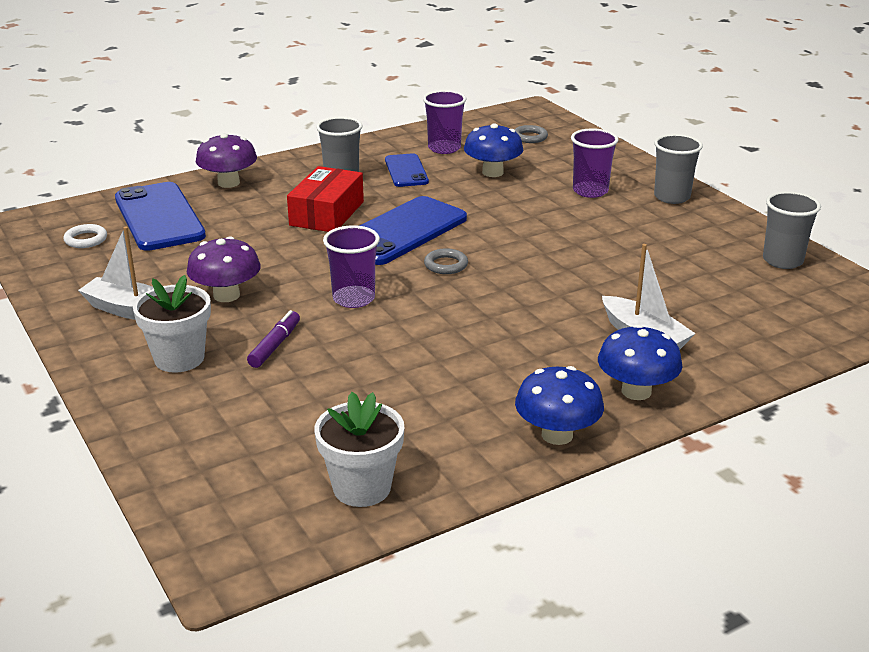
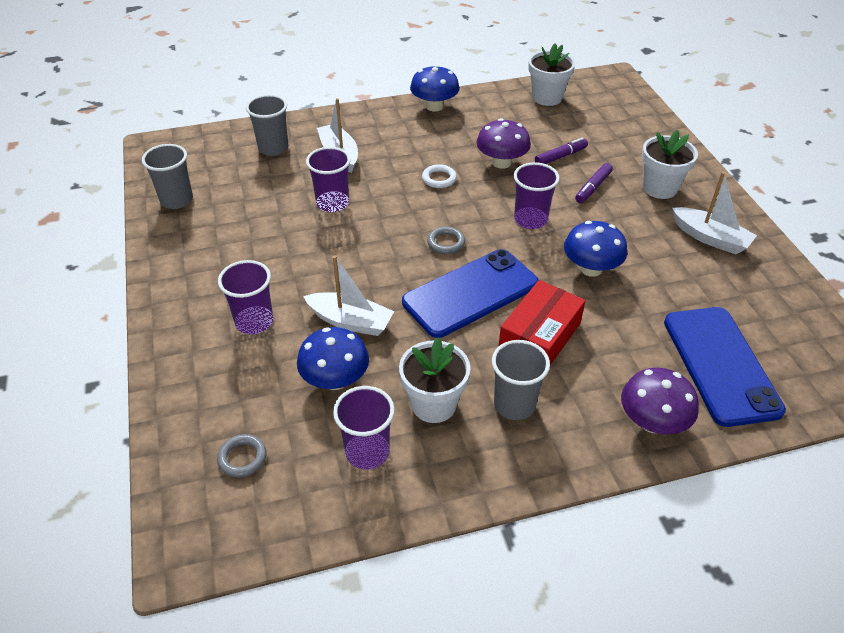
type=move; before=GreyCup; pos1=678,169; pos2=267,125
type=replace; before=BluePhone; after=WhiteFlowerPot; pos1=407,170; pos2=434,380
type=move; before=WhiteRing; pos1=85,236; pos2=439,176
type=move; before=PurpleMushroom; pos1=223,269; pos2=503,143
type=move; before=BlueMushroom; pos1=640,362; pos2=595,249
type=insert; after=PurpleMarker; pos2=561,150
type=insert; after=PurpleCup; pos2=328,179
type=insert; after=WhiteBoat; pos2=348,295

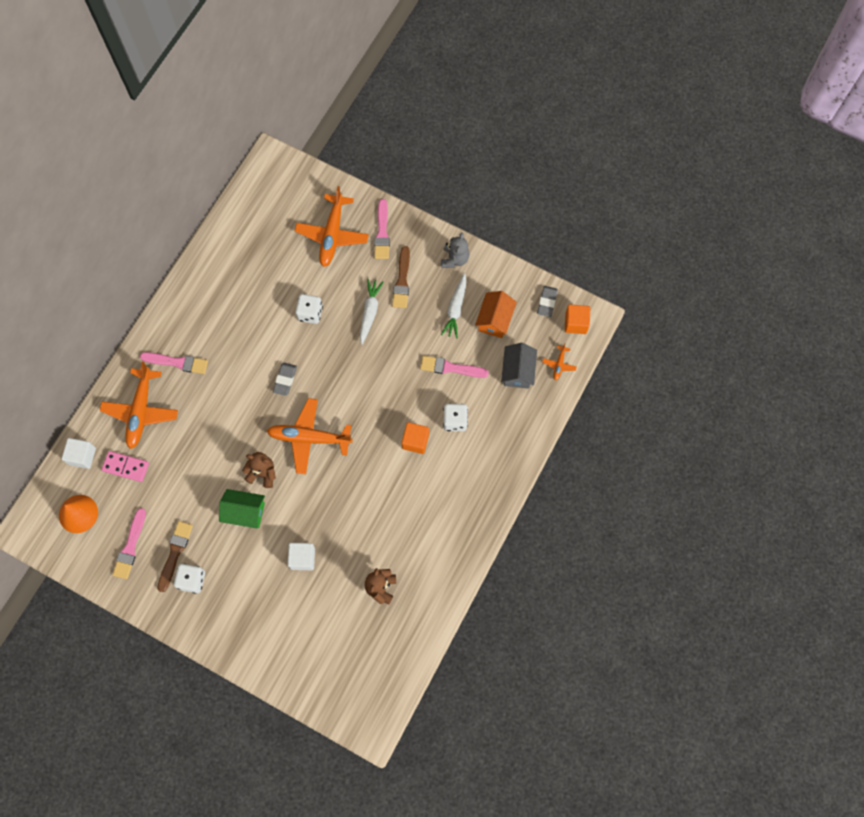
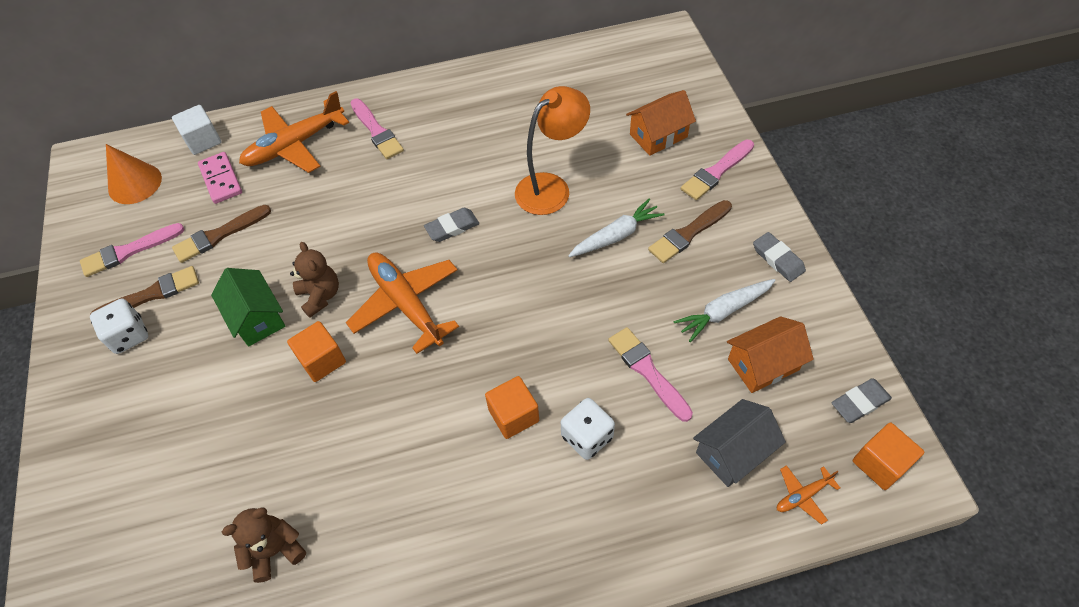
type=replace; before=OrangePlane; after=OrangeHouse; pos1=332,226; pos2=661,123
type=replace; before=GreyTeddyBear; after=GreyEraser; pos1=455,250; pos2=779,257
type=replace; before=WhiteDice; after=OrangeLamp; pos1=309,309; pos2=552,150
type=delete; before=WhiteCube; pos1=301,556
type=insert; after=BrownBrush; pos2=221,234
type=insert; after=OrangeCube; pos2=316,351

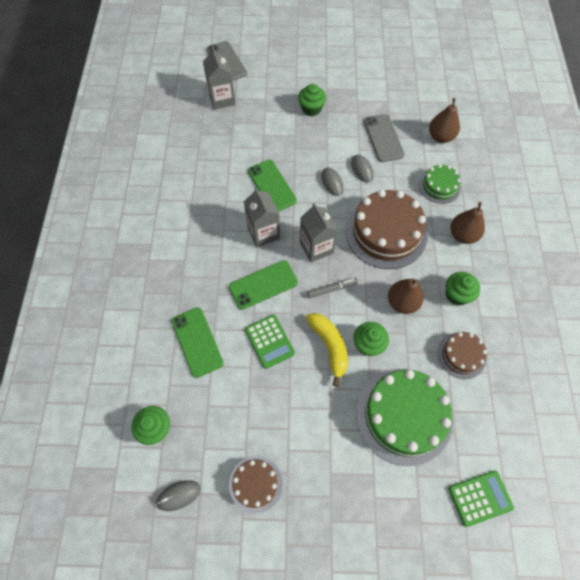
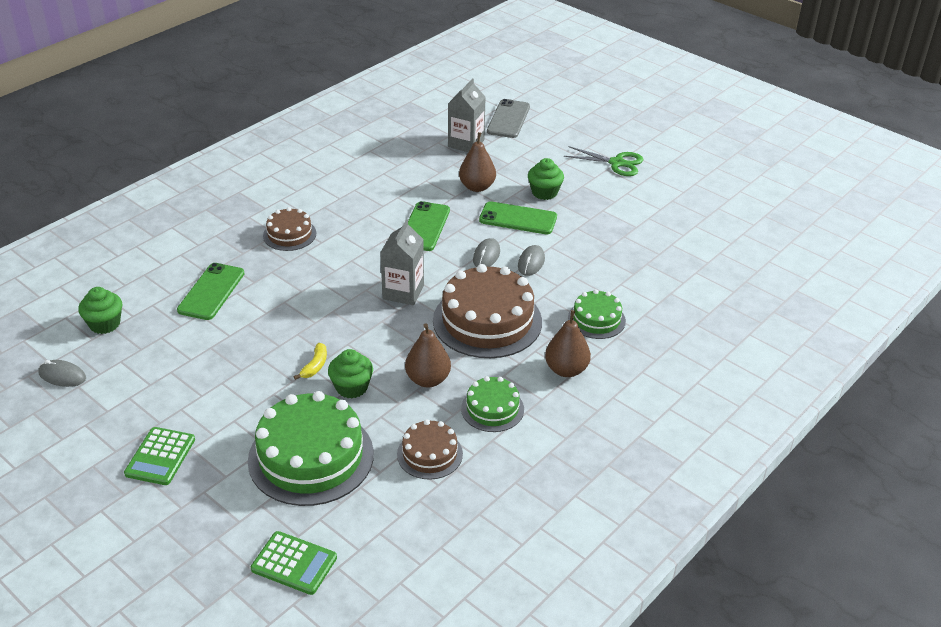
type=move; before=BrownPear; pos1=444,120; pos2=477,162
type=delete; before=GreyPhone; pos1=384,138
type=delete; before=GreyCarton; pos1=262,217
type=move; before=GreenPhone; pos1=263,285; pos2=518,217
type=replace; before=GreenCupcake; after=GreenCake; pos1=463,288; pos2=492,404
type=delete; before=GreyMarker; pos1=332,288
type=resize; before=YellowBanana; pos1=327,350; pos2=310,361; scale=0.56
type=move; before=GreenCalculator; pos1=270,341; pos2=159,456
type=move; before=BrownCake; pos1=256,484; pos2=289,229
type=insert; after=GreenScissors; pos2=604,161

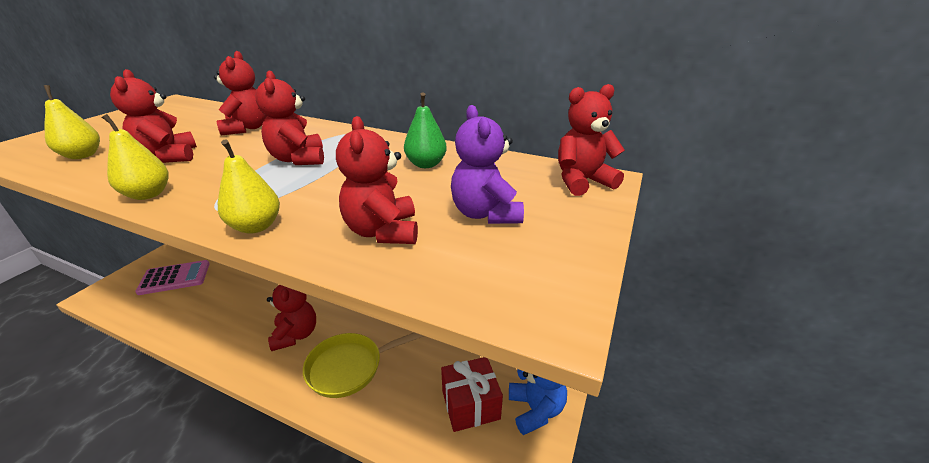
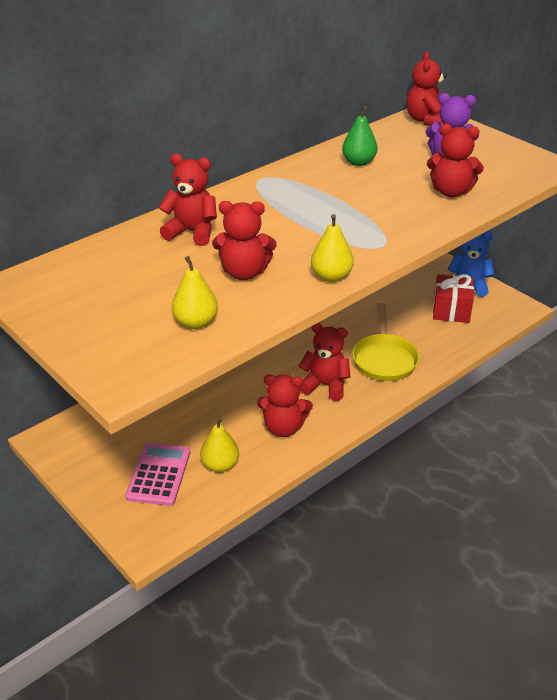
type=move; before=RedTeddyBear; pos1=289,118; pos2=285,405
type=move; before=YellowPear; pos1=249,186; pos2=219,444

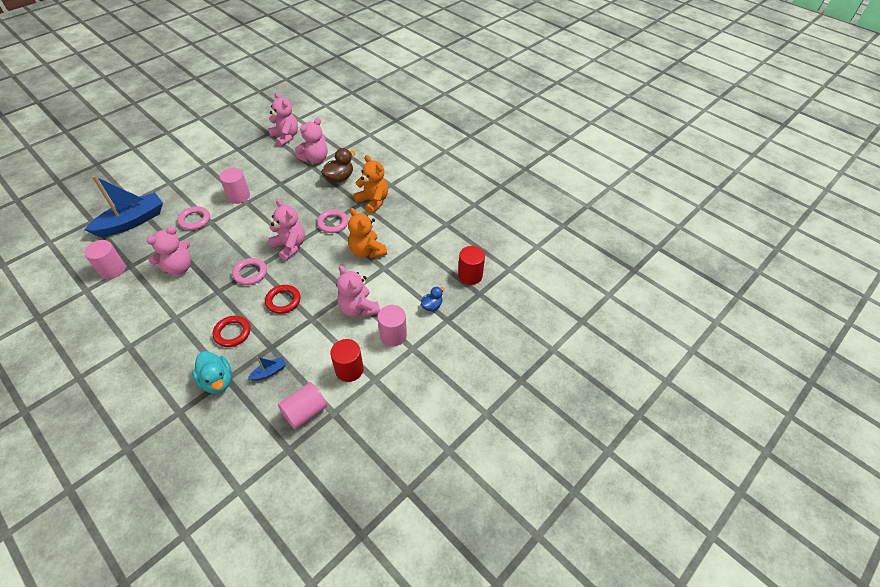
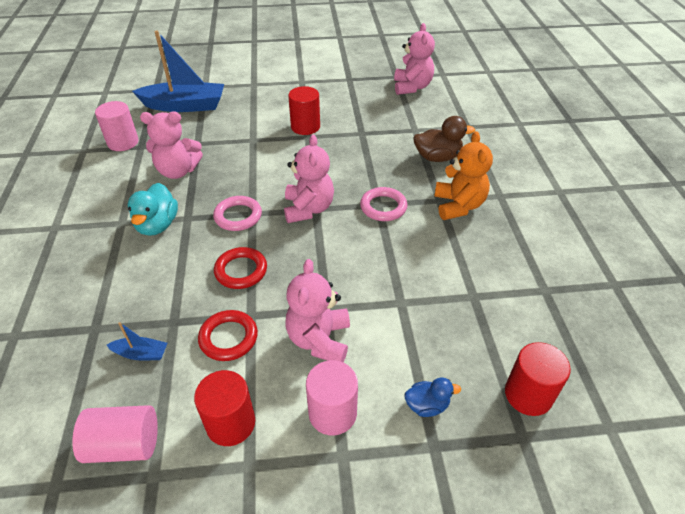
type=delete; before=PinkTeddyBear; pos1=311,140
type=recolor; before=PinkCylinder; after=RedCylinder; pos1=235,186; pos2=304,110
type=delete; before=PinkRing; pos1=193,218
type=delete; before=OrangeTeddyBear; pos1=367,233
type=move; before=RedRing; pos1=231,331; pos2=228,335
type=move; before=TurquoiseDuck; pos1=212,372; pos2=153,209

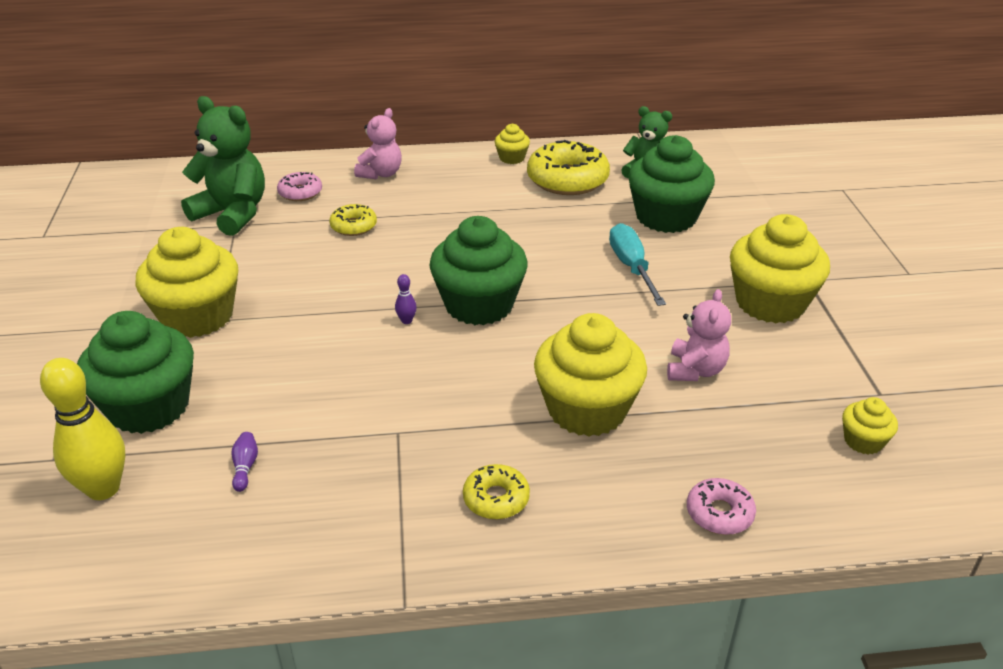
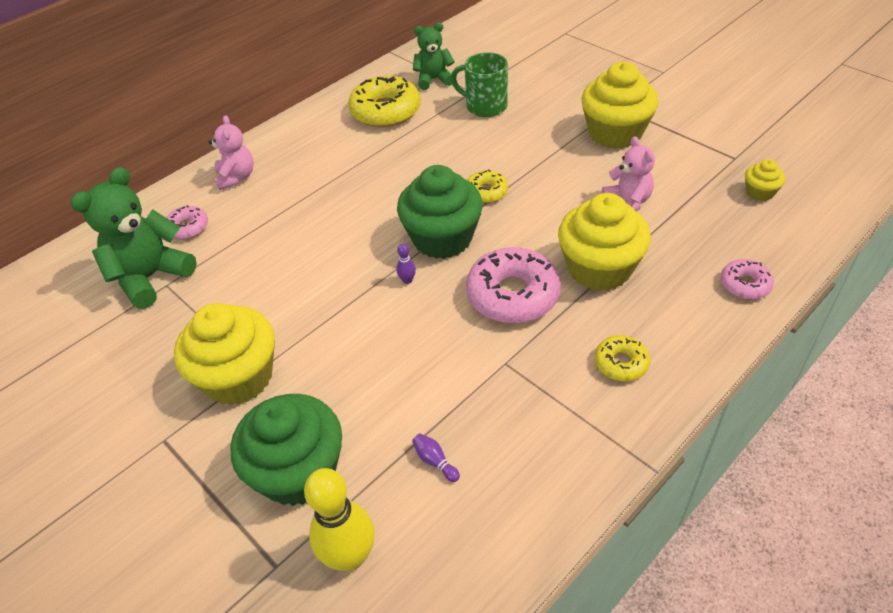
type=rotate; before=GreenTeddyBear; pos1=223,166; pos2=134,238; turn=-45
type=delete; before=YellowCupcake; pos1=512,144
type=replace; before=GreenCupcake; after=GreenMug; pos1=671,184; pos2=479,84
type=move; before=YellowDonut; pos1=353,220; pos2=487,186
type=delete; before=TurquoiseScrewdriver; pos1=637,264
type=insert; after=PinkDonut; pos2=513,285

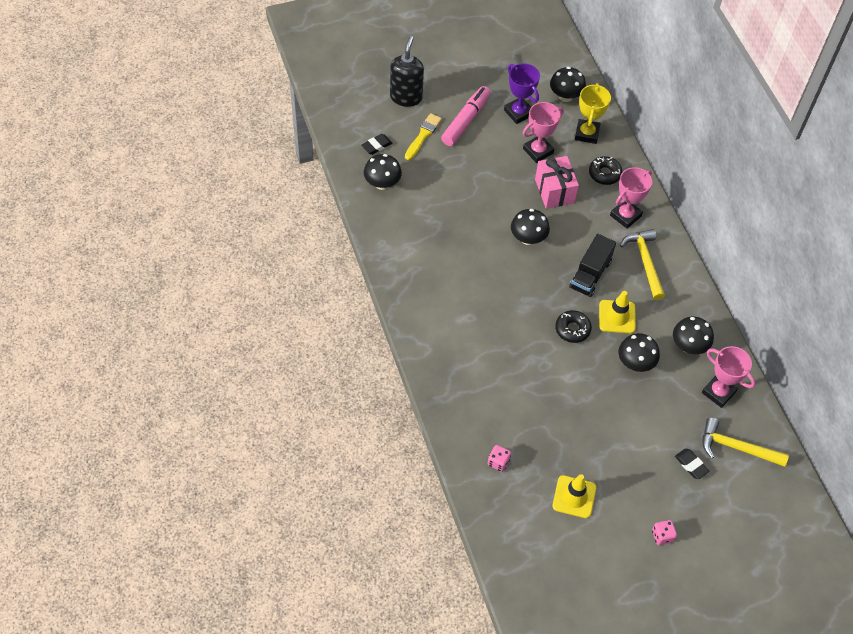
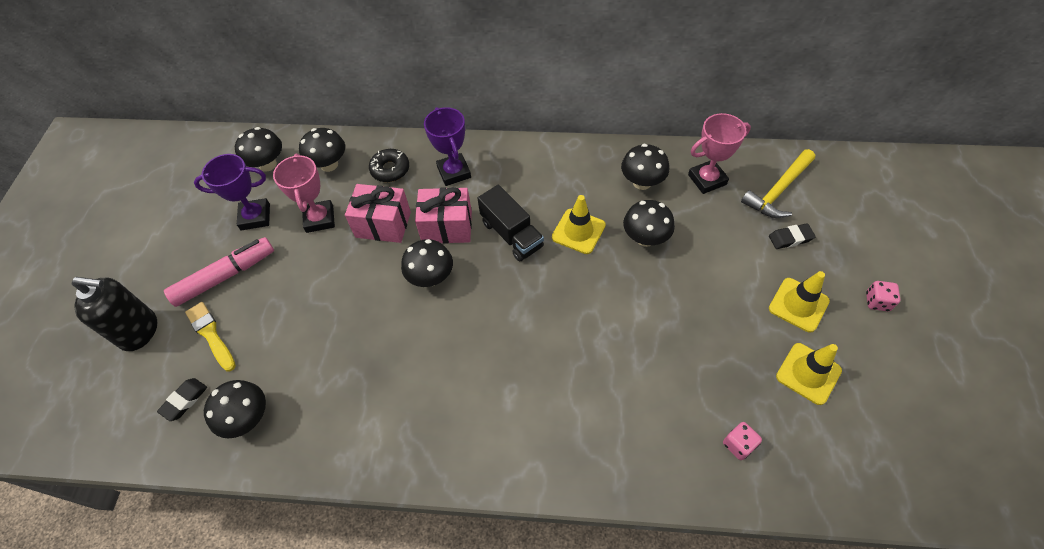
type=rotate; before=BlackSoapDispenser; pos1=407,71; pos2=114,314; turn=150
type=replace; before=YellowTrophy; after=BlackMushroom; pos1=593,113; pos2=322,150
type=rotate; before=PinkMarker; pos1=466,116; pos2=219,272; turn=90
type=rotate; before=BlackEraser; pos1=376,144; pos2=182,399; turn=45
type=recolor; before=PinkTrophy; after=PurpleTrophy; pos1=631,198; pos2=447,146
type=delete; before=YellowHammer; pos1=642,264
type=delete; before=BlackDonut; pos1=573,326
type=insert; after=PinkGift; pos2=443,215
type=insert; after=YellowTrafficCone; pos2=799,302

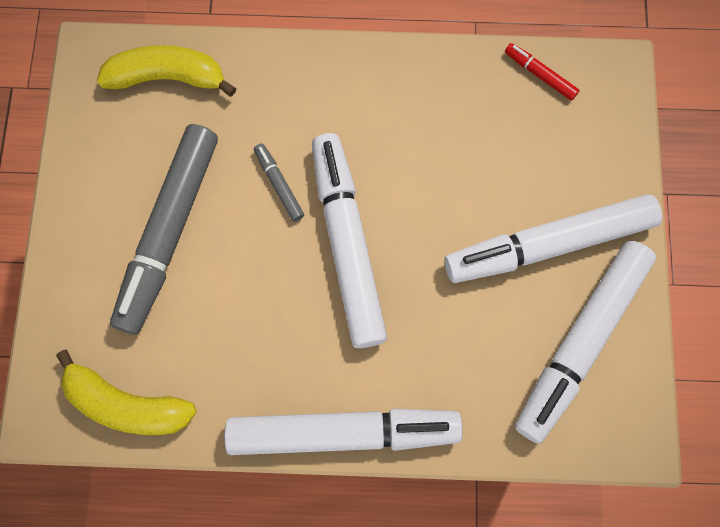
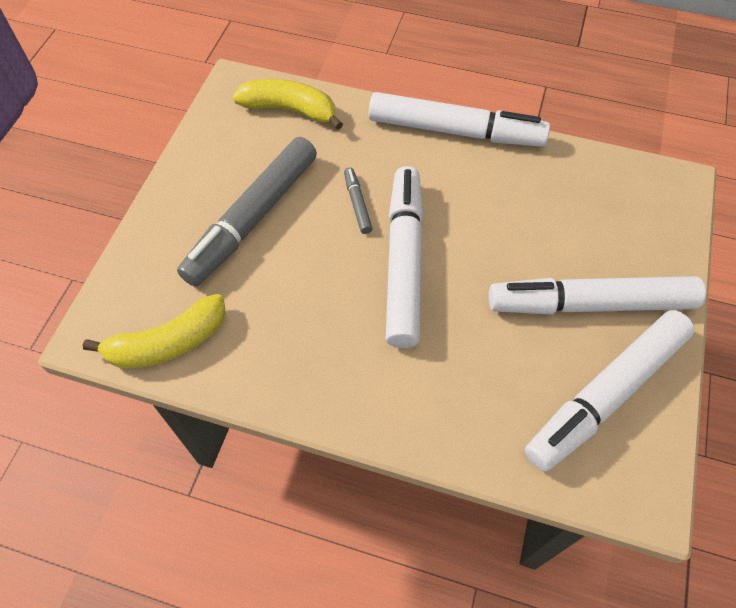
type=delete; before=RedMarker; pos1=542,72
type=rotate; before=YellowBanana; pos1=126,392; pos2=154,331; turn=-60
type=move; before=WhiteMarker; pos1=343,432; pos2=459,119

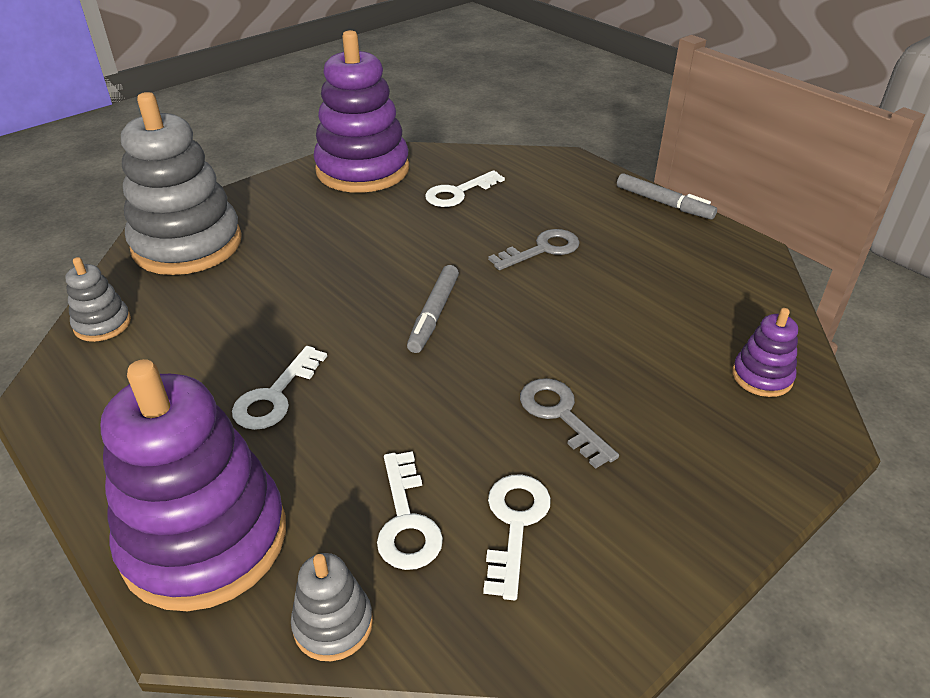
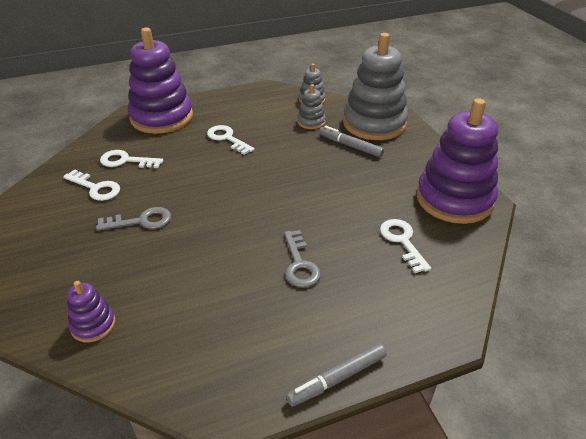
type=move; before=GreyMarker; pos1=433,309; pos2=351,141
type=move; before=GreyStackingToy; pos1=332,607; pos2=311,106

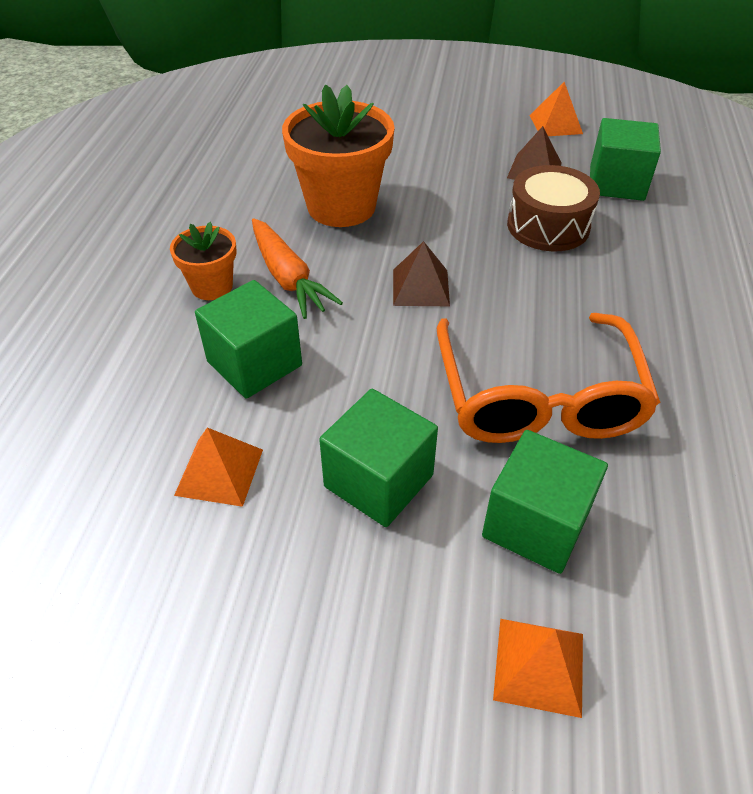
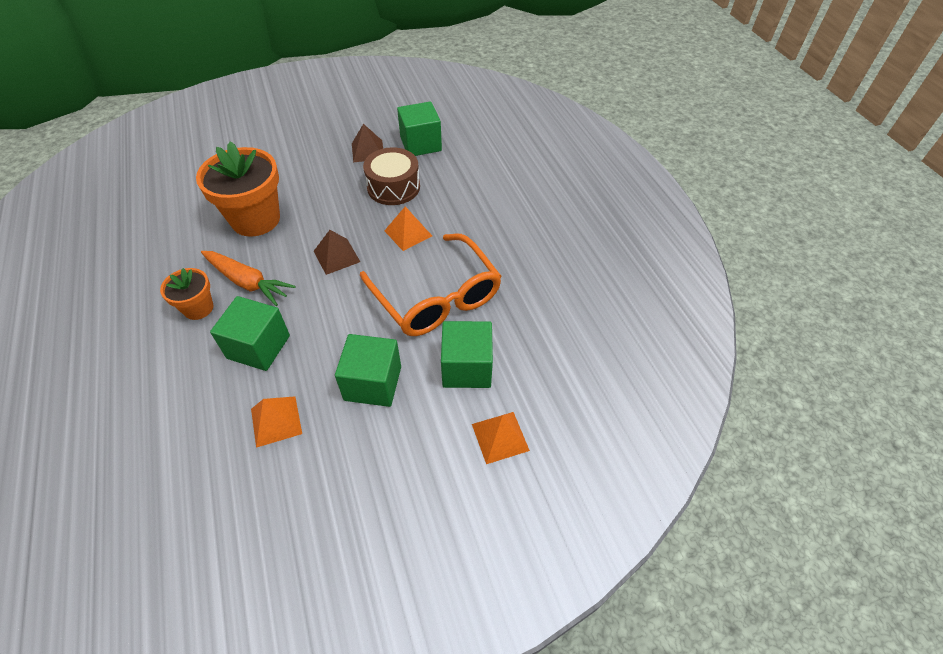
type=move; before=OrangePyramid; pos1=556,109; pos2=408,228

